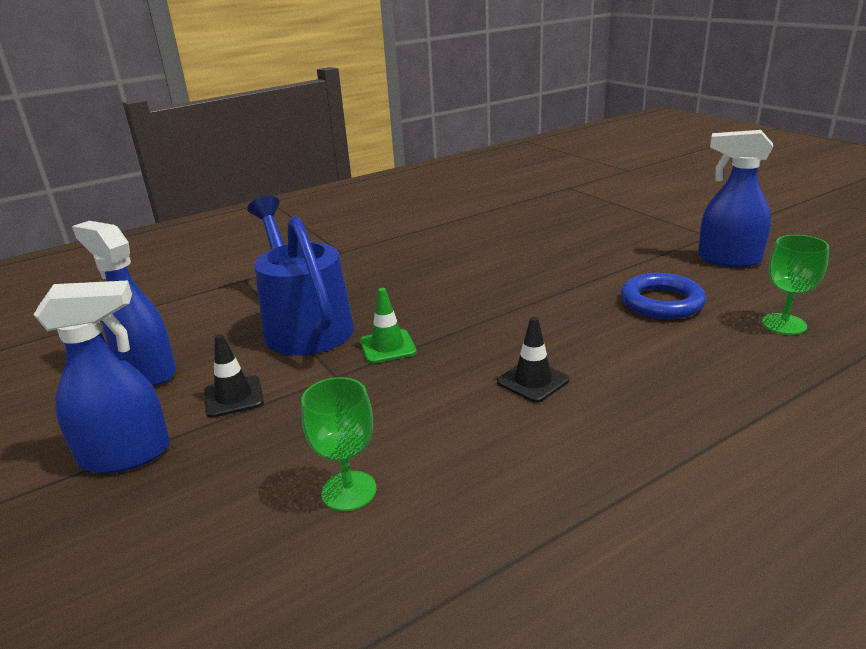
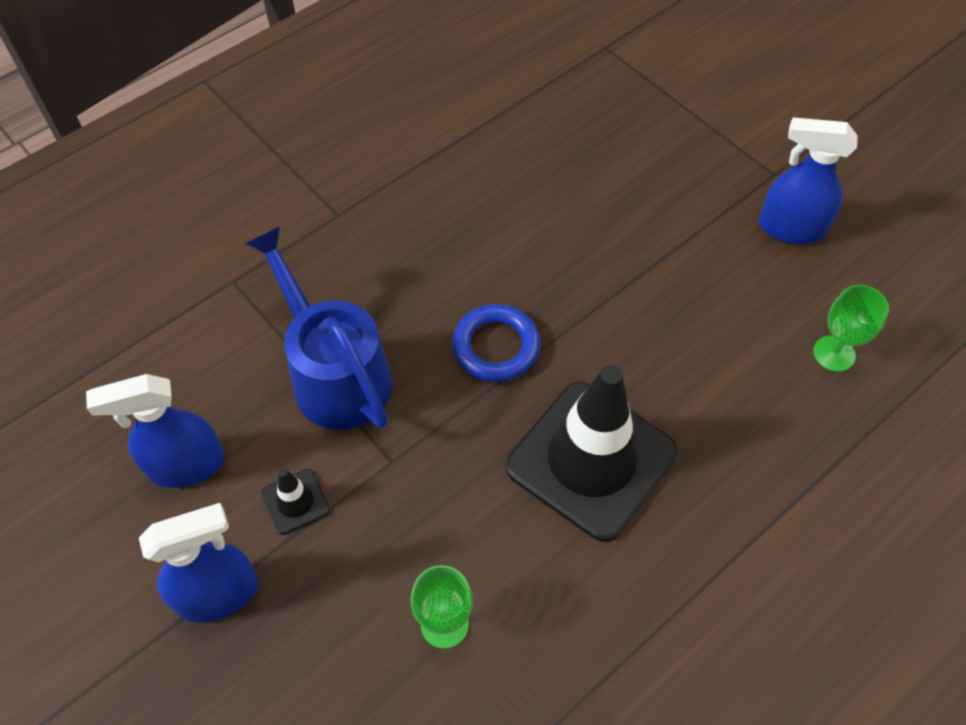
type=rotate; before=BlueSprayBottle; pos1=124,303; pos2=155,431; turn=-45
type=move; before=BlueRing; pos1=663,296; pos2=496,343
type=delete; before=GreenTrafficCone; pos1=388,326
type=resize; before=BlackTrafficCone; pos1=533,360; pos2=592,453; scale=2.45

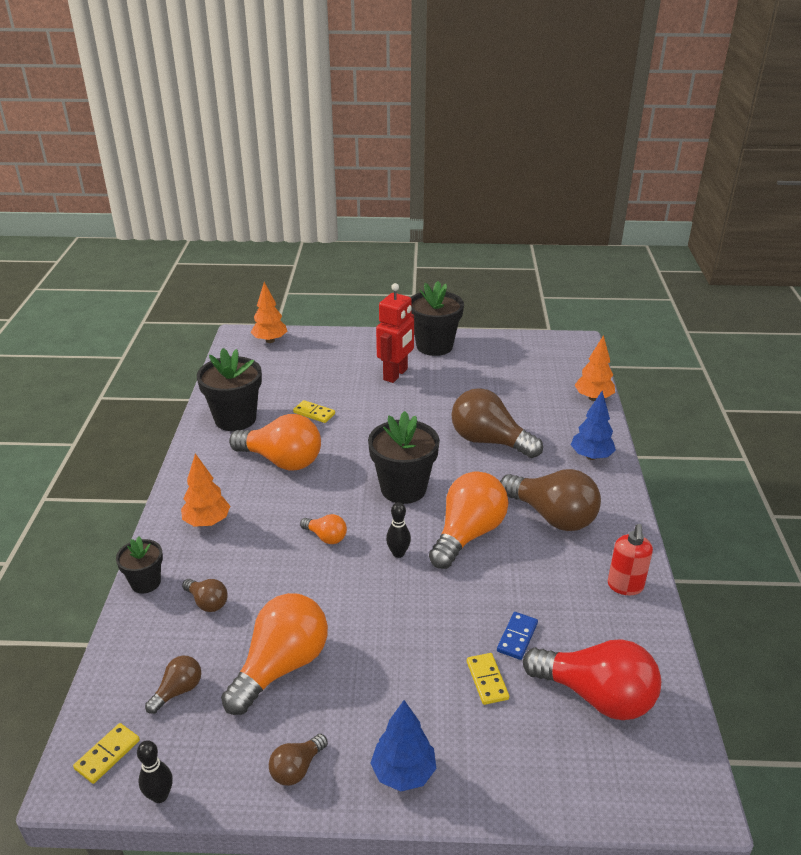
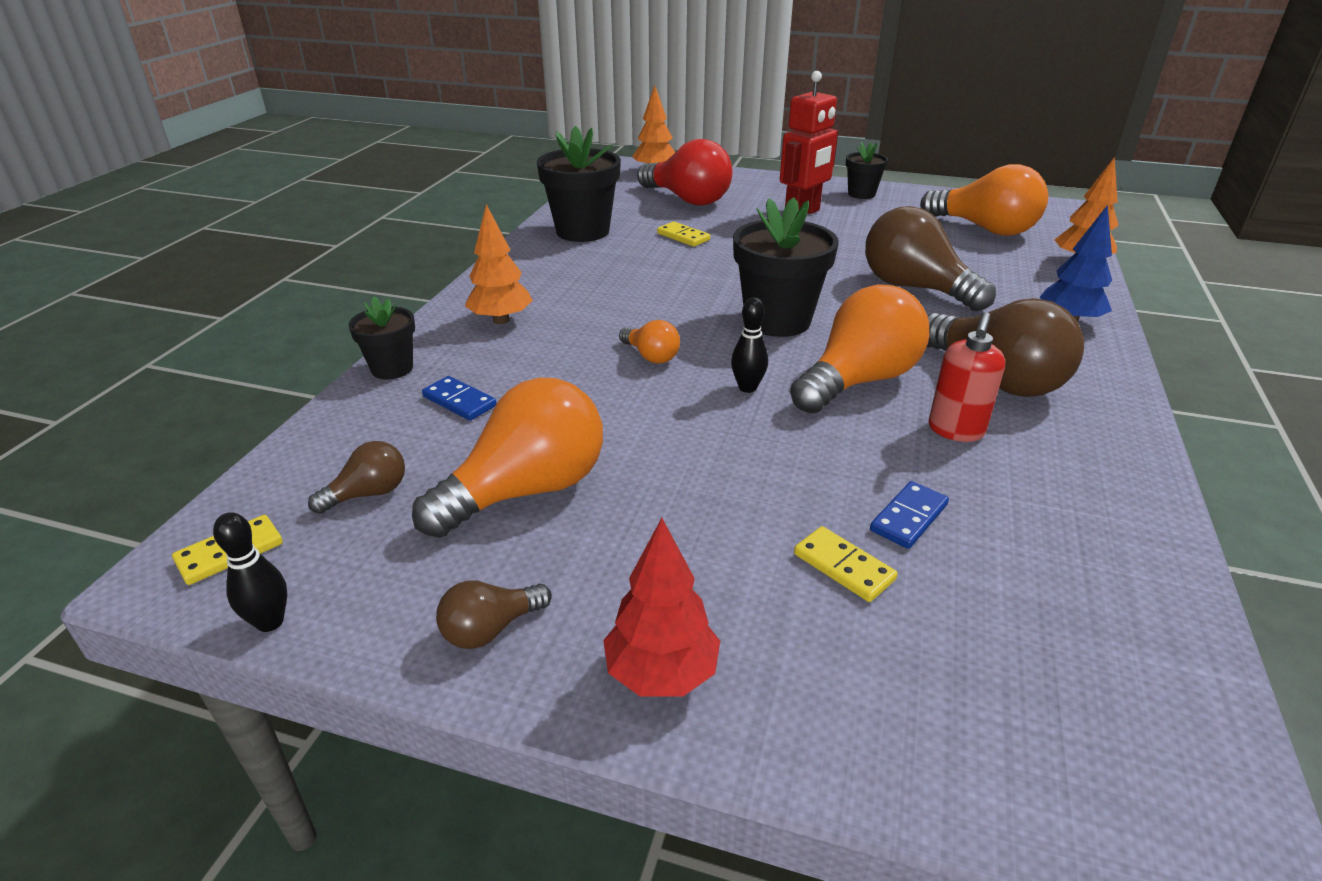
type=resize; before=BlackFlowerPot; pos1=437,318; pos2=867,170; scale=0.56
type=move; before=OrangeLightBulb; pos1=275,442; pos2=984,200
type=move; before=RedSoapDispenser; pos1=630,559; pos2=967,377
type=replace; before=BrownLightBulb; after=BlueDomino; pos1=205,595; pos2=459,398
type=move; before=RedLightBulb; pos1=592,679; pos2=684,172
type=rotate; before=YellowDomino; pos1=488,679; pos2=846,564; turn=-45
type=recolor; before=BlueTree; after=RedTree; pos1=403,746; pos2=661,607

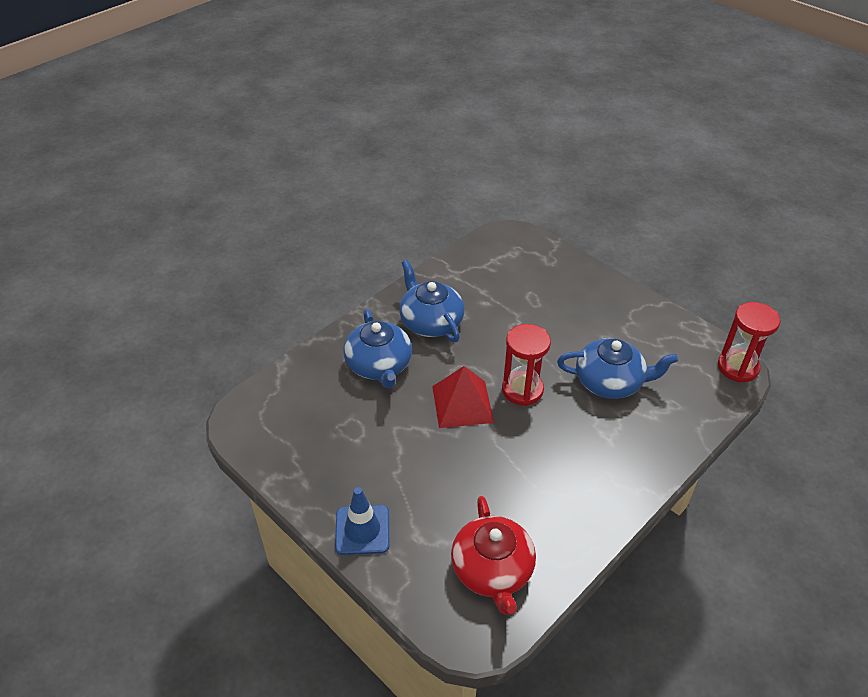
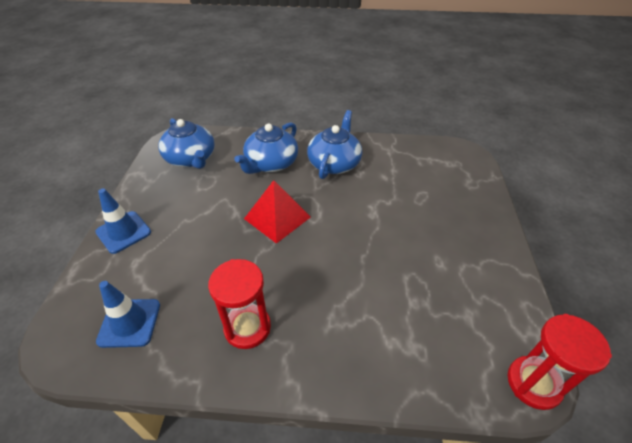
type=move; before=RedHourglass; pos1=526,365; pos2=239,304
type=move; before=BlueTeapot; pos1=617,368; pos2=186,143
type=replace; before=RedTeapot; after=BlueTrafficCone; pos1=493,555; pos2=128,314

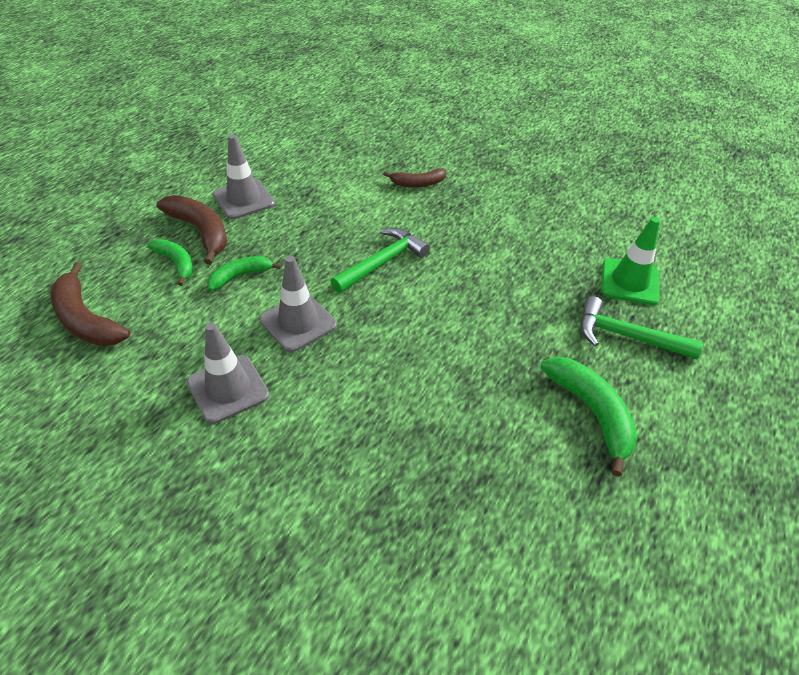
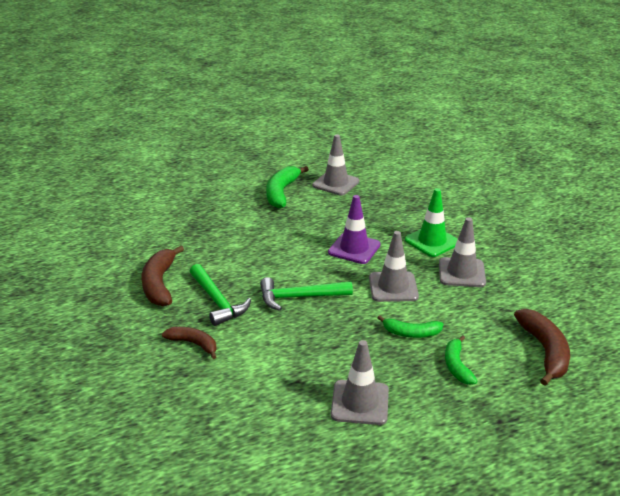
type=move; before=BrownBanana; pos1=191,230; pos2=163,275
type=move; before=GreenTrafficCone; pos1=630,261; pos2=431,222
type=move; before=GreenHammer; pos1=641,327; pos2=220,295
type=insert; after=GreyTrafficCone; pos2=336,165
type=insert; after=PurpleTrafficCone; pos2=354,229

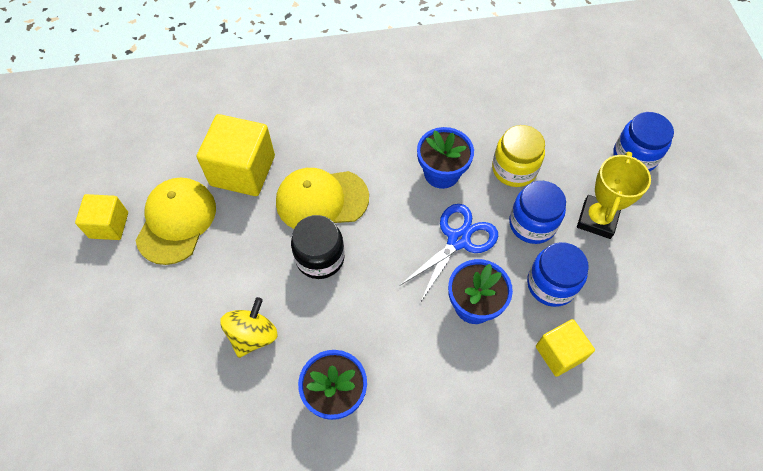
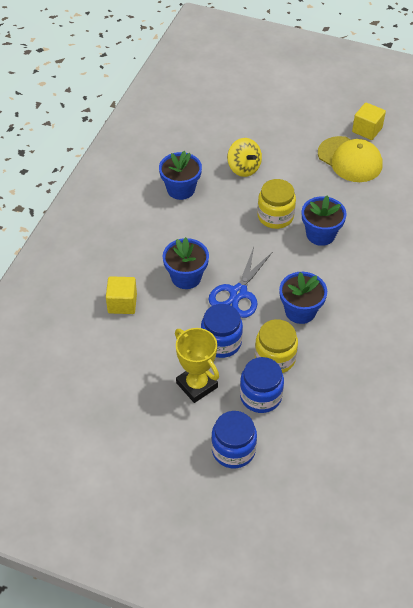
type=delete; before=YellowCube; pos1=236,155
type=replace; before=YellowCap; after=BlueFlowerPot; pos1=322,198; pos2=324,221
type=rotate; before=BlueScissors; pos1=448,253; pos2=240,282; turn=45
type=recolor; before=BlackJar; after=YellowJar; pos1=318,247; pos2=276,204
type=move; before=BlueJar; pos1=558,274; pos2=262,385

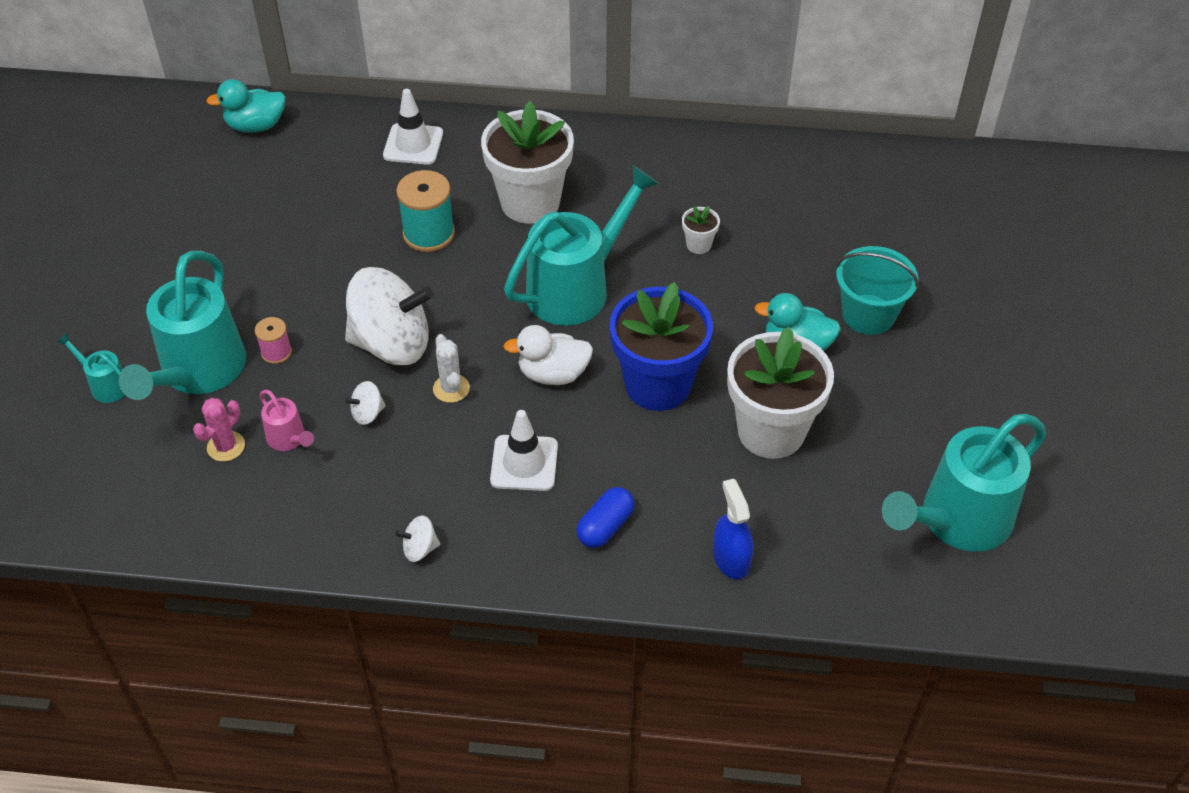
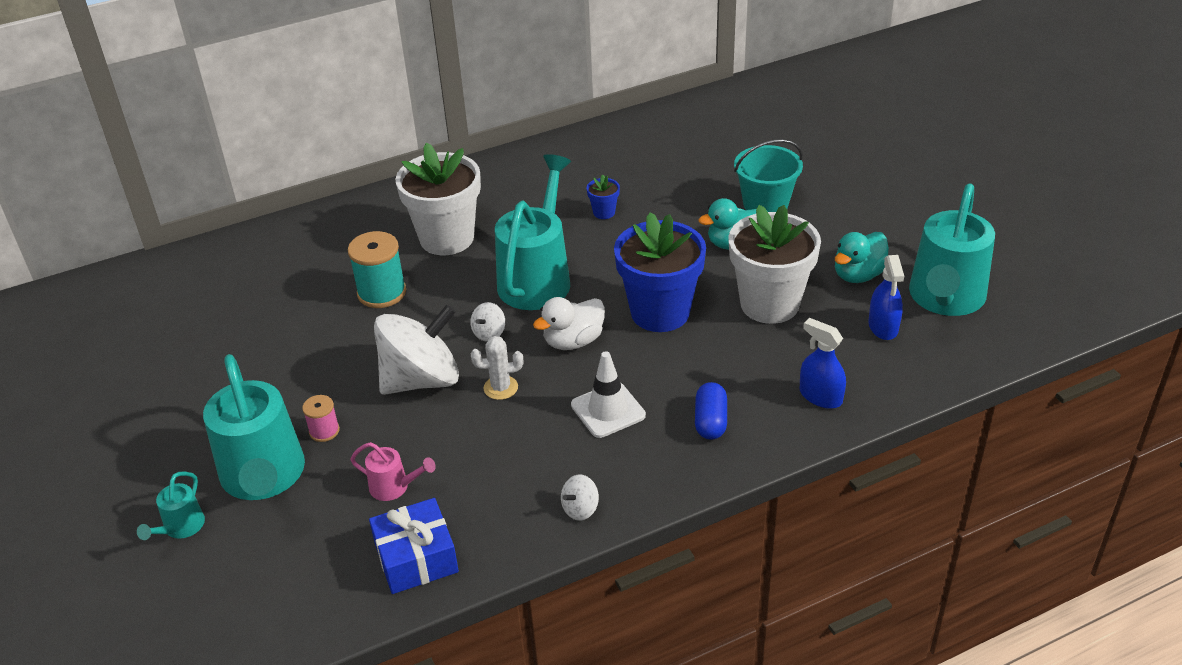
type=move; before=TurquoiseDuck; pos1=246,106; pos2=862,257
type=delete; before=WhiteTrafficCone; pos1=413,127
type=recolor; before=WhiteFlowerPot; after=BlueFlowerPot; pos1=701,230; pos2=603,197
type=rotate; before=TurquoiseWateringCan; pos1=91,367; pos2=171,505; turn=-75
type=rotate; before=WhiteCactus; pos1=451,368; pos2=497,368; turn=-45
type=move; before=WhiteSpinningTop; pos1=365,403; pos2=487,322
type=delete; before=PinkCactus; pos1=219,430
type=insert; after=BlueSprayBottle; pos2=886,297
type=insert; after=BlueGift; pos2=414,546

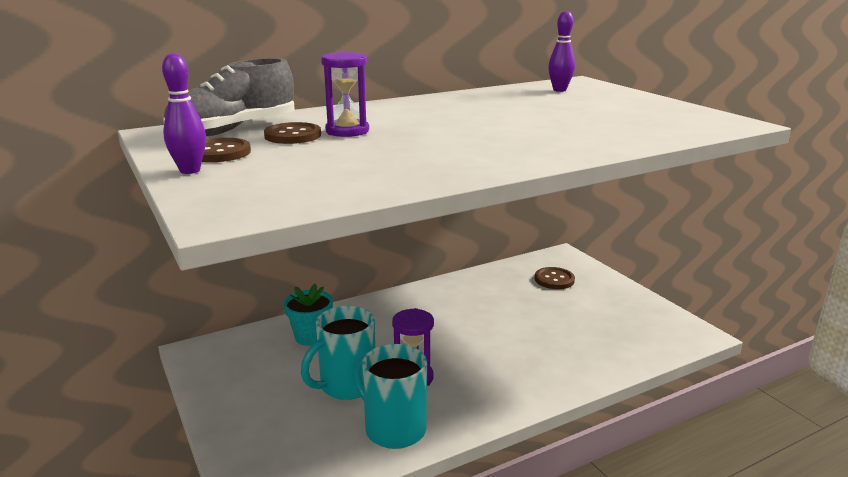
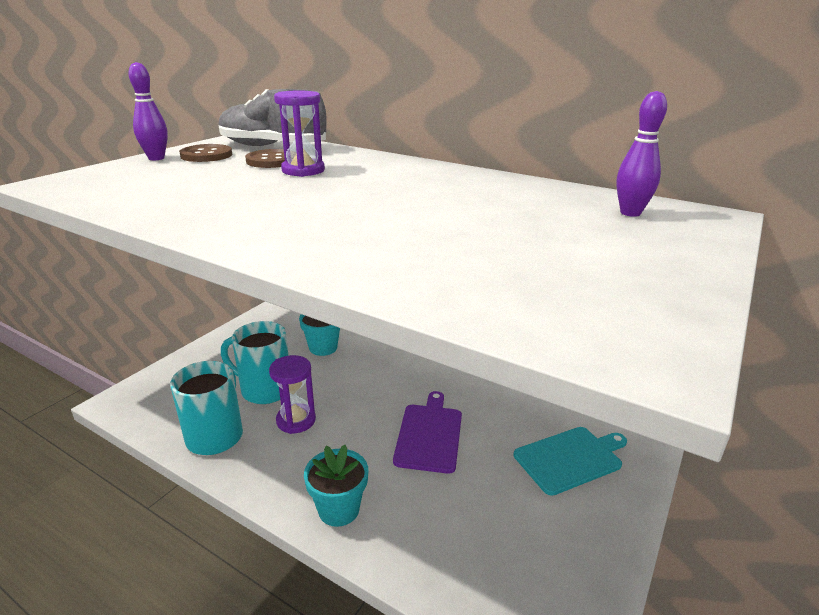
type=replace; before=BrownButton; after=TurquoiseCuttingBoard; pos1=555,278; pos2=570,461
type=insert; after=PurpleCuttingBoard; pos2=427,432
type=insert; after=TurquoiseFlowerPot; pos2=336,486

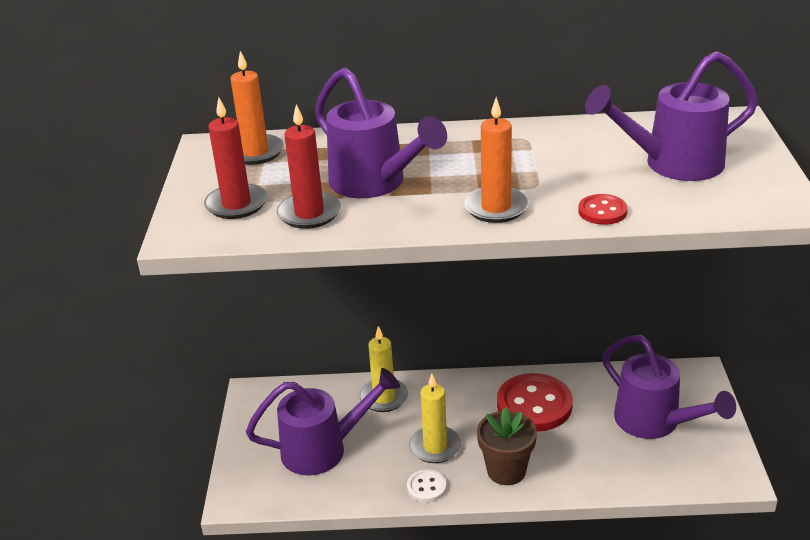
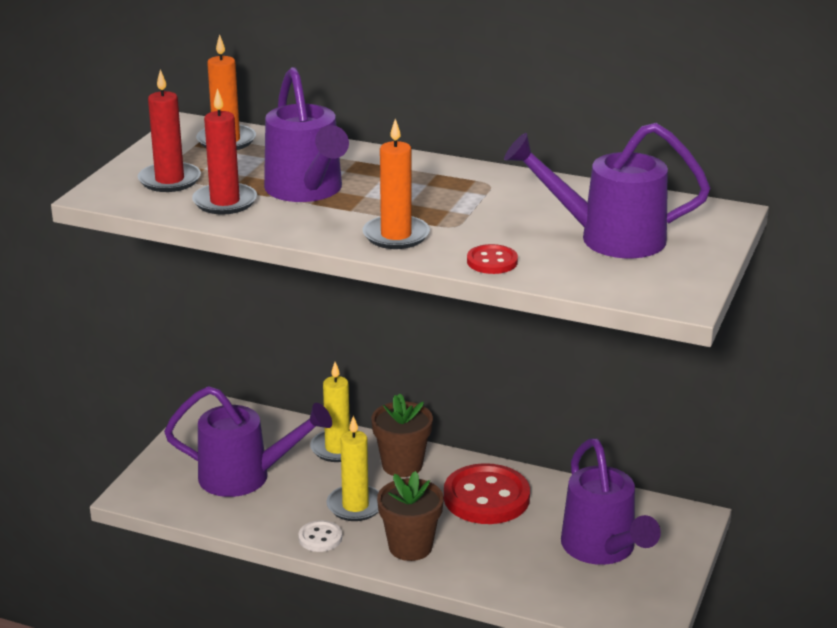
type=insert; after=BrownFlowerPot; pos2=402,435

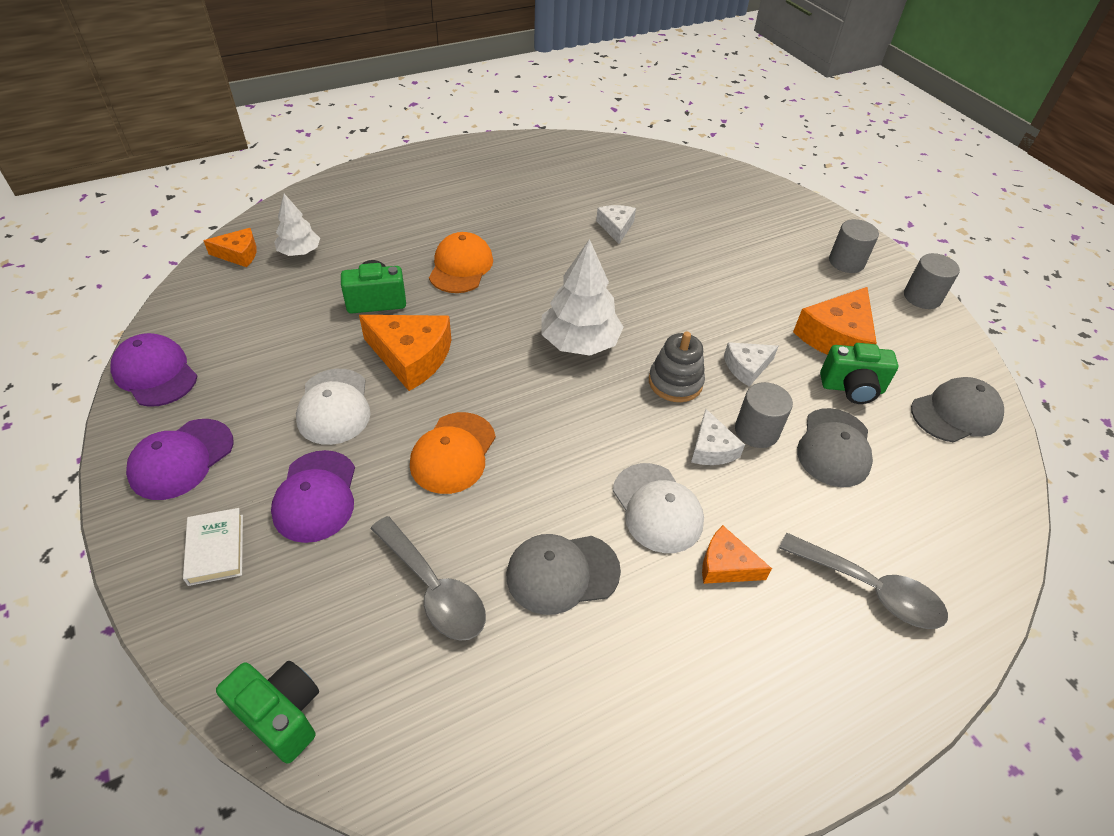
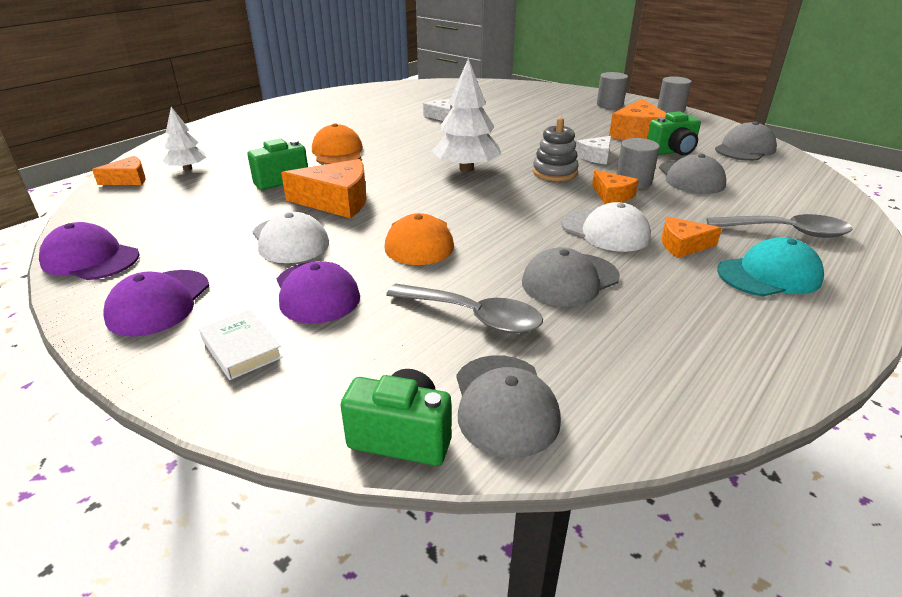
type=recolor; before=WhiteCheese; after=OrangeCheese; pos1=718,437; pos2=615,187
type=insert; after=TurquoiseCap; pos2=770,266
type=insert; after=GreyCap; pos2=508,406

